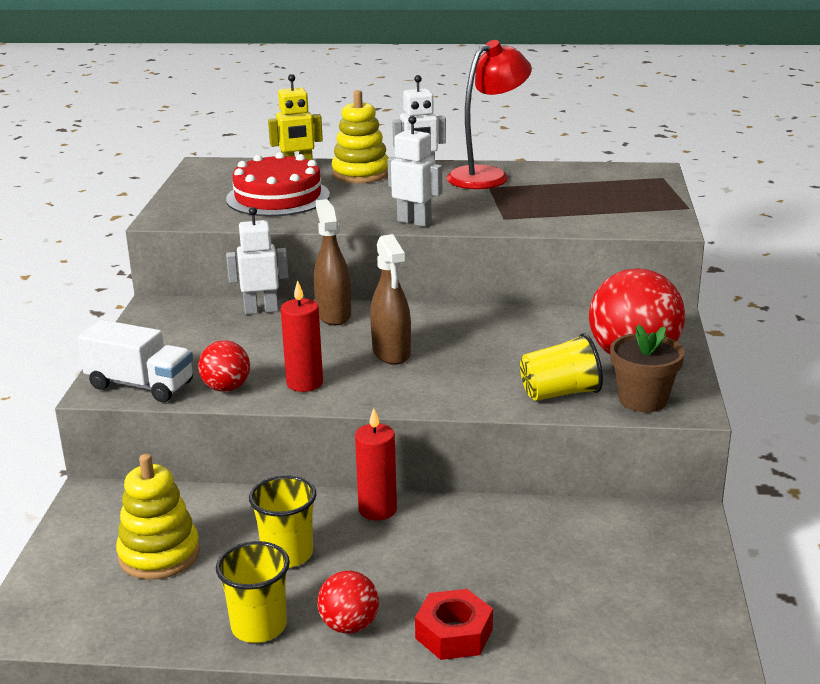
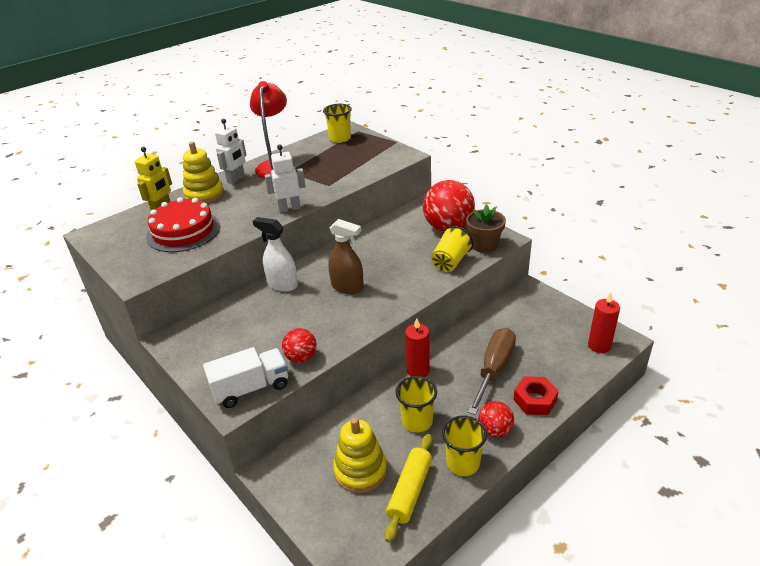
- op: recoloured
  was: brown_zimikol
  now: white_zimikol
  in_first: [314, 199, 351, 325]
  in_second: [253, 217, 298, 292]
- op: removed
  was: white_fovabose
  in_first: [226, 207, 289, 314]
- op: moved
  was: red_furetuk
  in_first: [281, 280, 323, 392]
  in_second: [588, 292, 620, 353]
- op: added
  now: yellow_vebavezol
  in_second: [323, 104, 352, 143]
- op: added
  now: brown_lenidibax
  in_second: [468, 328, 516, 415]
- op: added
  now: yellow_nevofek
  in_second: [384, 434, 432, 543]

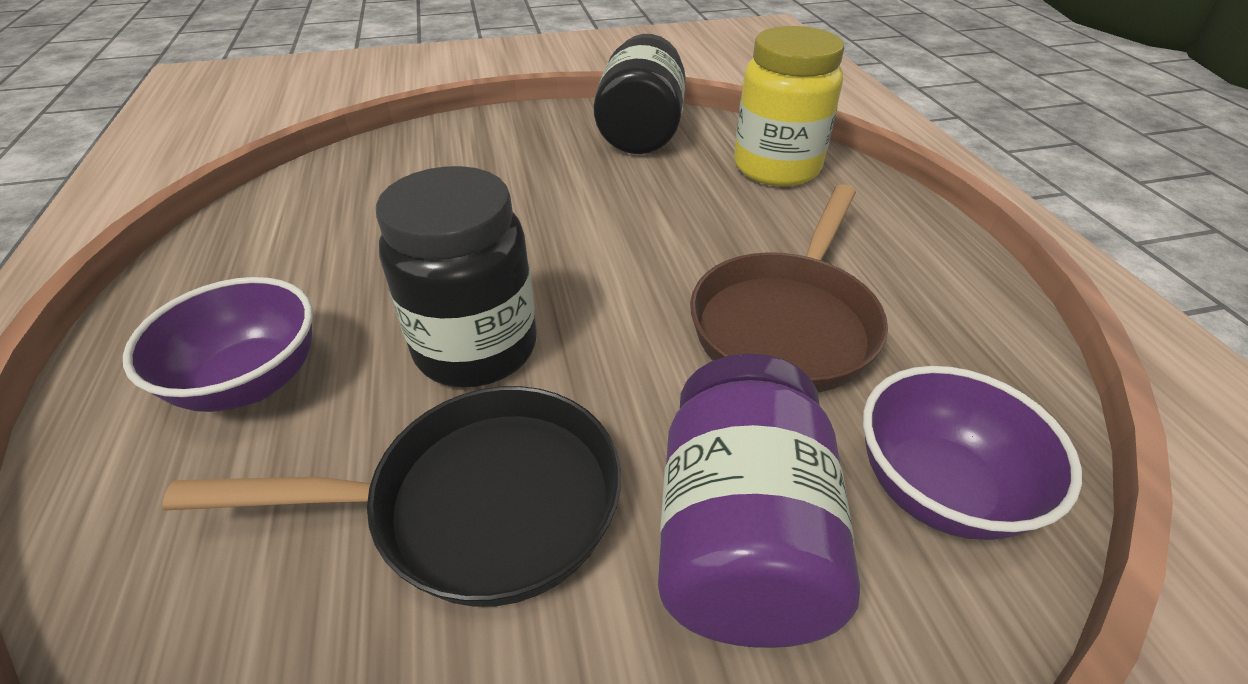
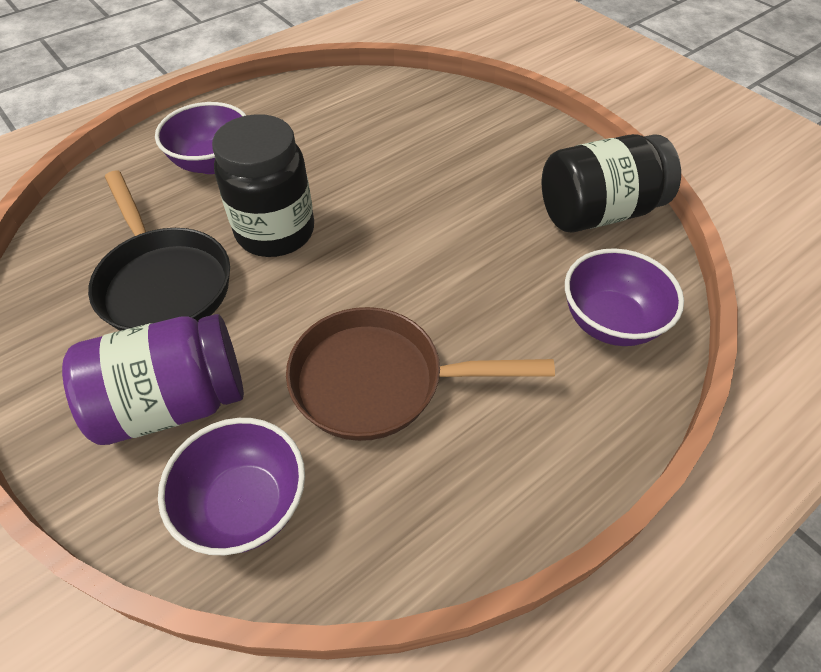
- op: replaced
  was: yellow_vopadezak
  now: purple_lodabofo
  in_first: [734, 26, 844, 186]
  in_second: [565, 248, 684, 346]

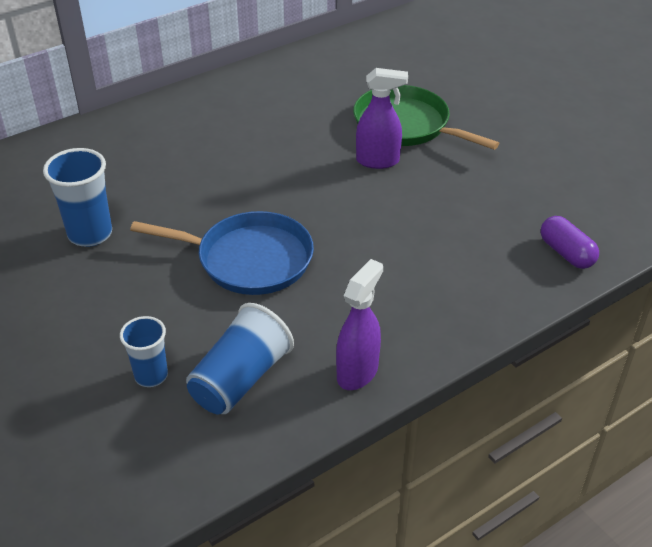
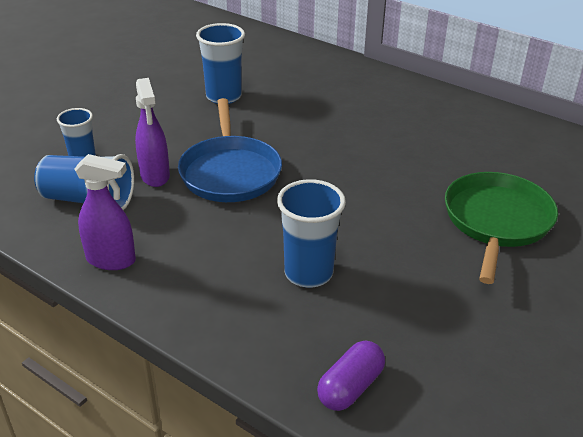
- op: moved
  was: purple_zimikol
  in_first: [356, 68, 408, 169]
  in_second: [135, 78, 170, 187]
- op: added
  now: blue_vebavezol
  in_second: [277, 179, 346, 288]

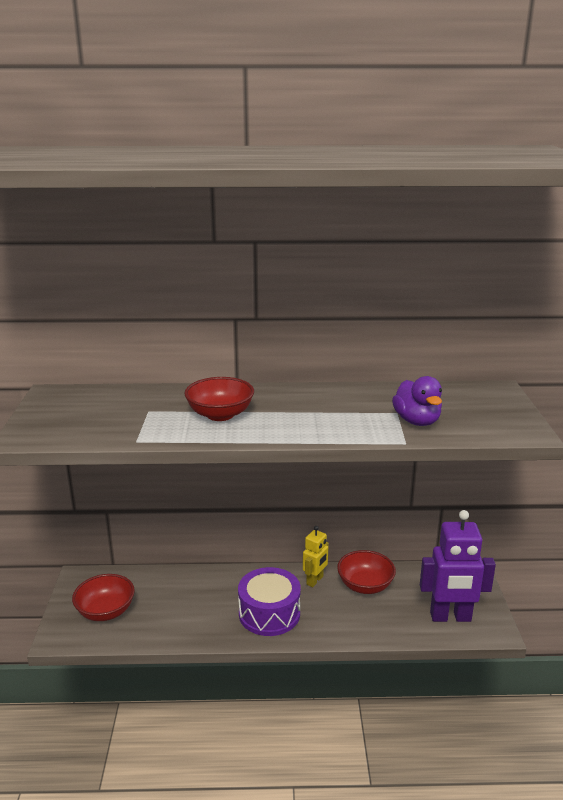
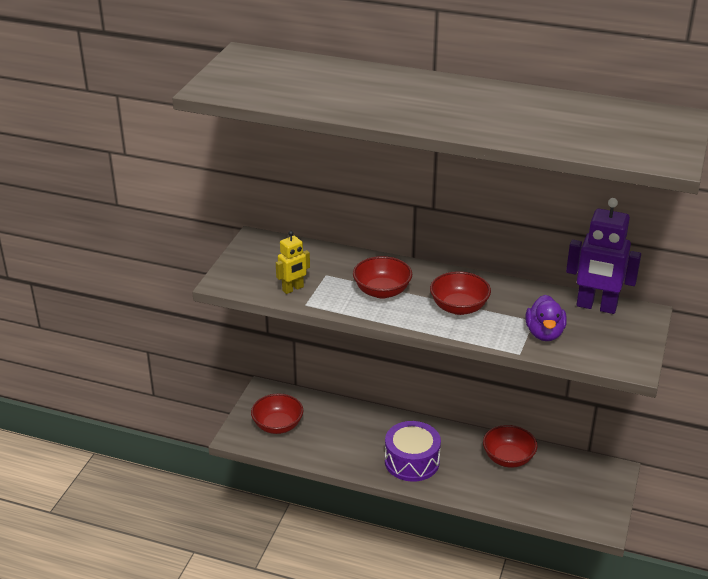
- op: moved
  was: purple_fovabose
  in_first: [420, 510, 496, 622]
  in_second: [566, 198, 641, 314]
- op: moved
  was: yellow_fovabose
  in_first: [303, 526, 329, 587]
  in_second: [276, 231, 310, 294]
- op: added
  now: red_lodabofo
  in_second: [430, 271, 491, 315]

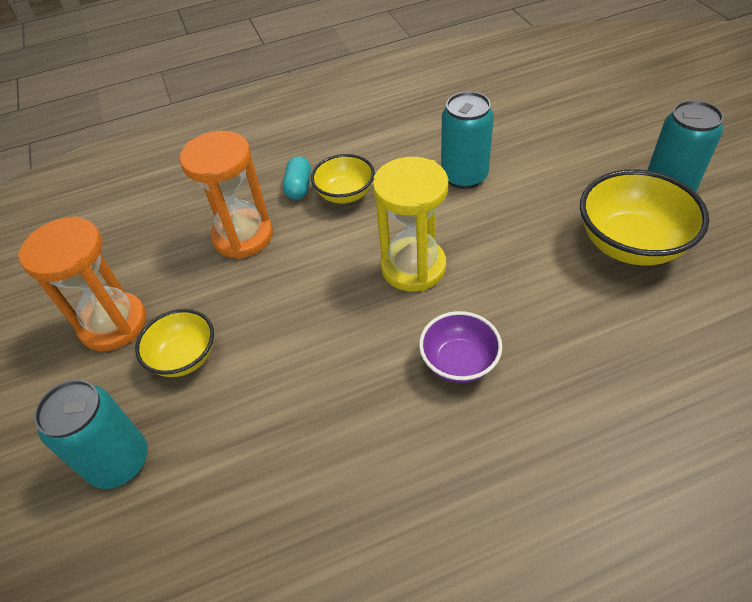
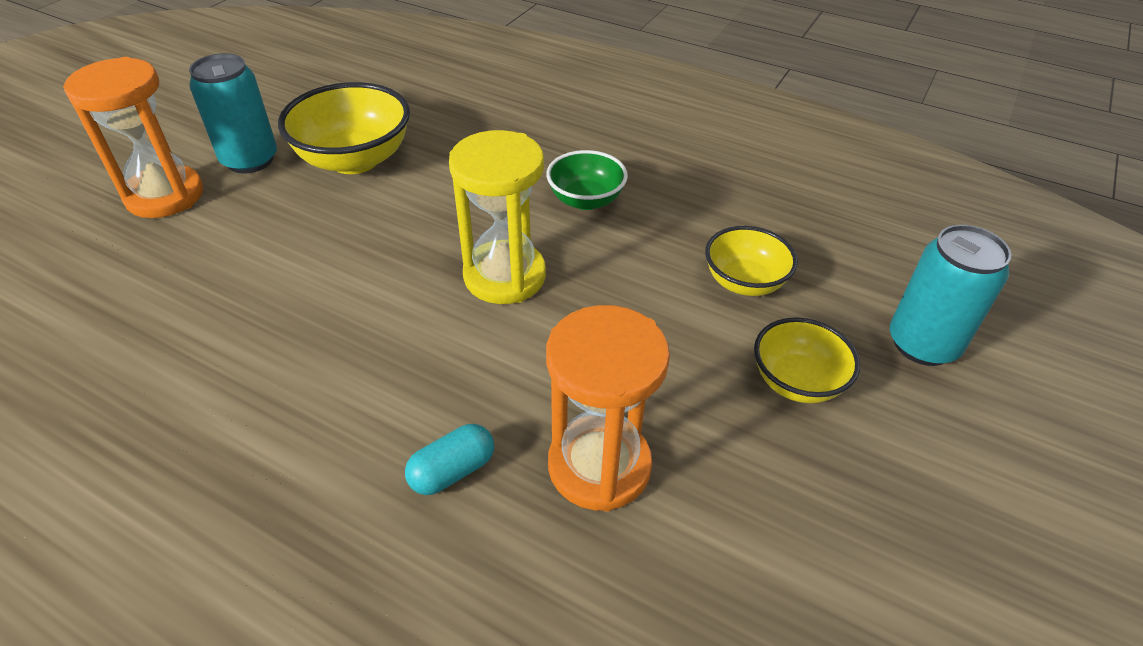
- op: removed
  was: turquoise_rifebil
  in_first: [441, 91, 494, 189]
- op: moved
  was: yellow_lodabofo
  in_first: [311, 154, 375, 204]
  in_second: [705, 226, 798, 296]
- op: moved
  was: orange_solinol
  in_first: [18, 216, 146, 351]
  in_second: [63, 57, 203, 218]
- op: recoloured
  was: purple_lodabofo
  now: green_lodabofo
  in_first: [419, 311, 502, 383]
  in_second: [546, 150, 628, 210]

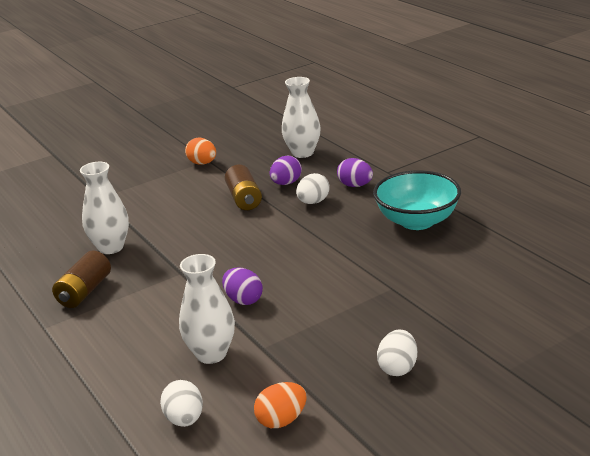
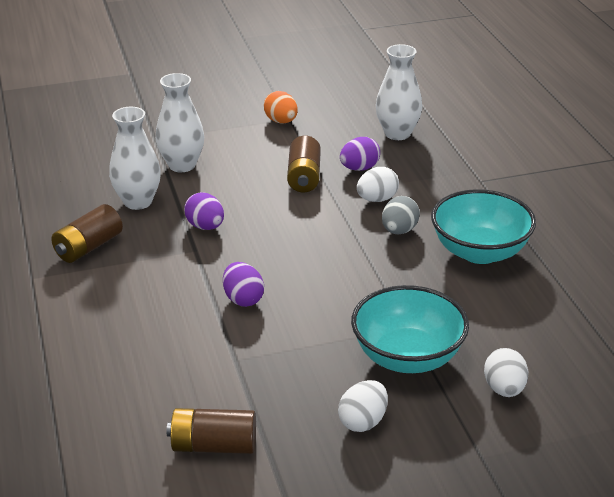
- op: moved
  was: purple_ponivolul
  in_first: [337, 158, 373, 187]
  in_second: [184, 192, 224, 230]
- op: moved
  was: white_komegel
  in_first: [179, 254, 235, 364]
  in_second: [156, 73, 204, 172]
- op: moved
  was: white_ponivolul
  in_first: [160, 380, 203, 427]
  in_second: [484, 348, 528, 397]
- op: replaced
  was: orange_ponivolul
  now: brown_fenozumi
  in_first: [254, 382, 307, 428]
  in_second: [167, 408, 256, 454]
- op: added
  now: grey_ponivolul
  in_second: [382, 196, 420, 235]
- op: added
  now: turquoise_lodabofo
  in_second: [351, 285, 469, 373]

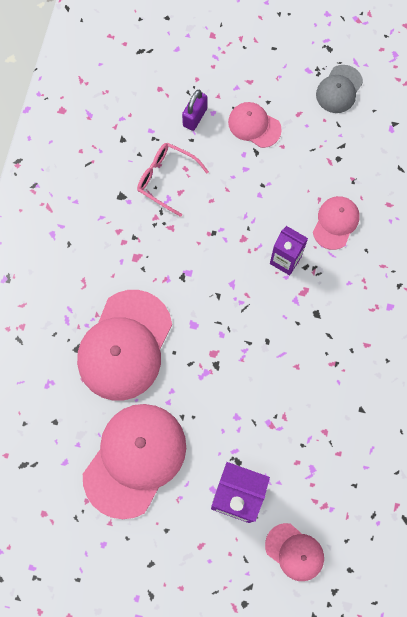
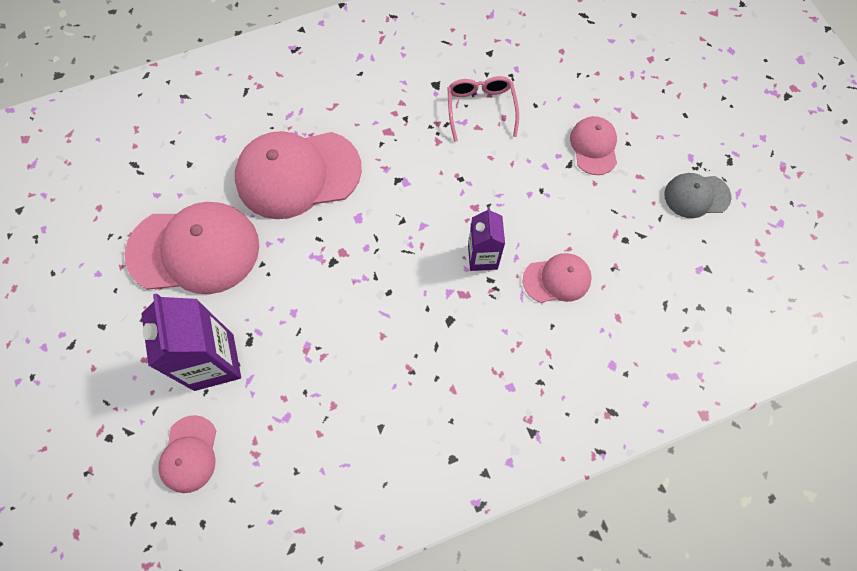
- op: removed
  was: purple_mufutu
  in_first: [182, 90, 207, 131]

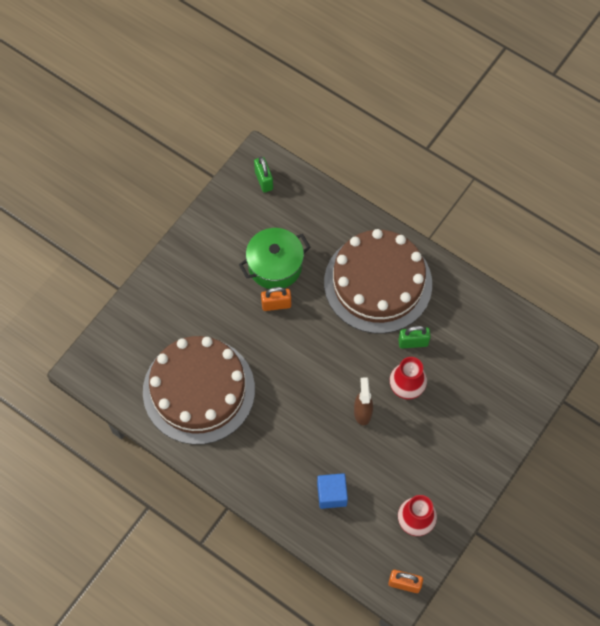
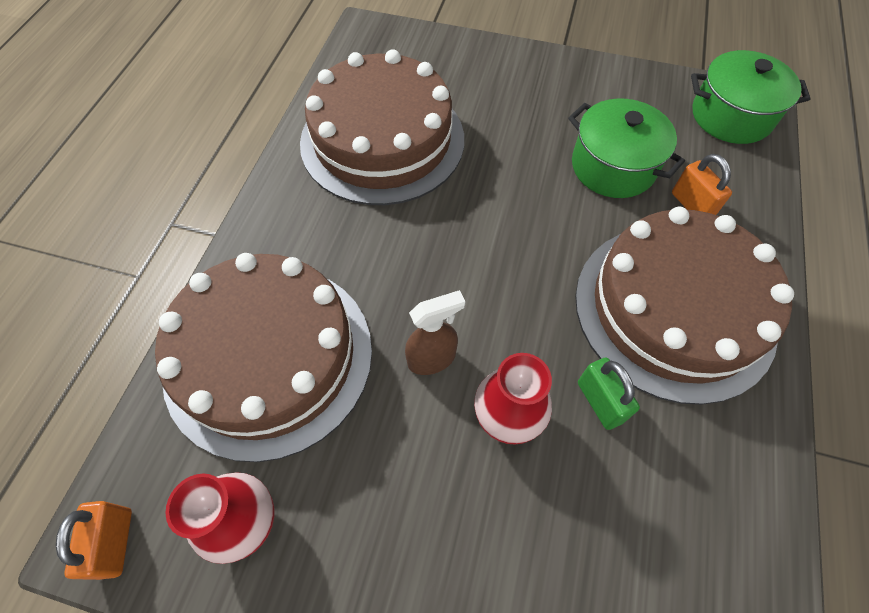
- op: replaced
  was: green_mufutu
  now: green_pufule
  in_first: [254, 157, 273, 193]
  in_second: [691, 50, 810, 144]
- op: moved
  was: orange_mufutu
  in_first: [261, 287, 291, 311]
  in_second: [672, 154, 732, 215]
- op: replaced
  was: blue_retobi
  now: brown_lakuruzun
  in_first: [317, 473, 348, 509]
  in_second: [155, 253, 372, 462]

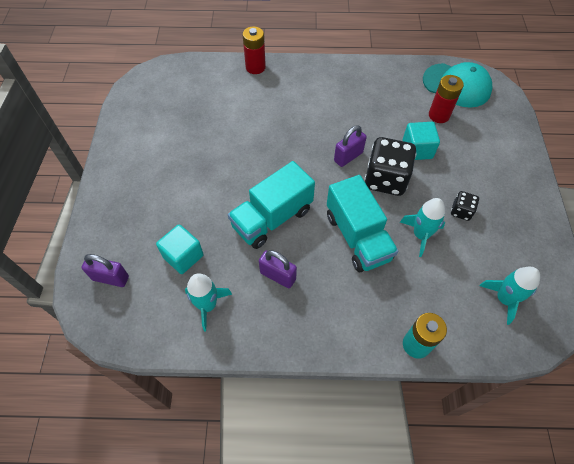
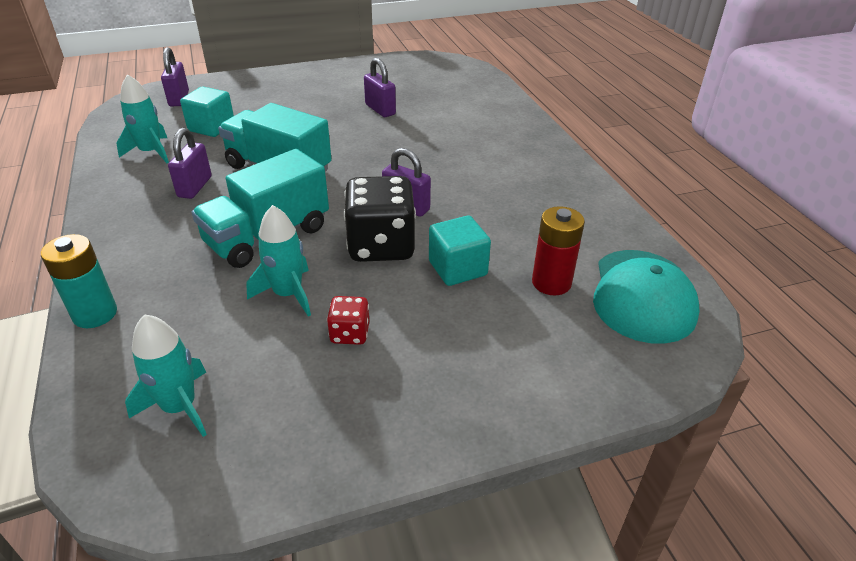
- op: removed
  was: red_fenozumi
  in_first: [242, 26, 266, 74]
- op: recoloured
  was: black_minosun
  now: red_minosun
  in_first: [451, 191, 479, 221]
  in_second: [327, 296, 369, 345]
- op: added
  now: purple_mufutu
  in_second: [364, 58, 396, 117]

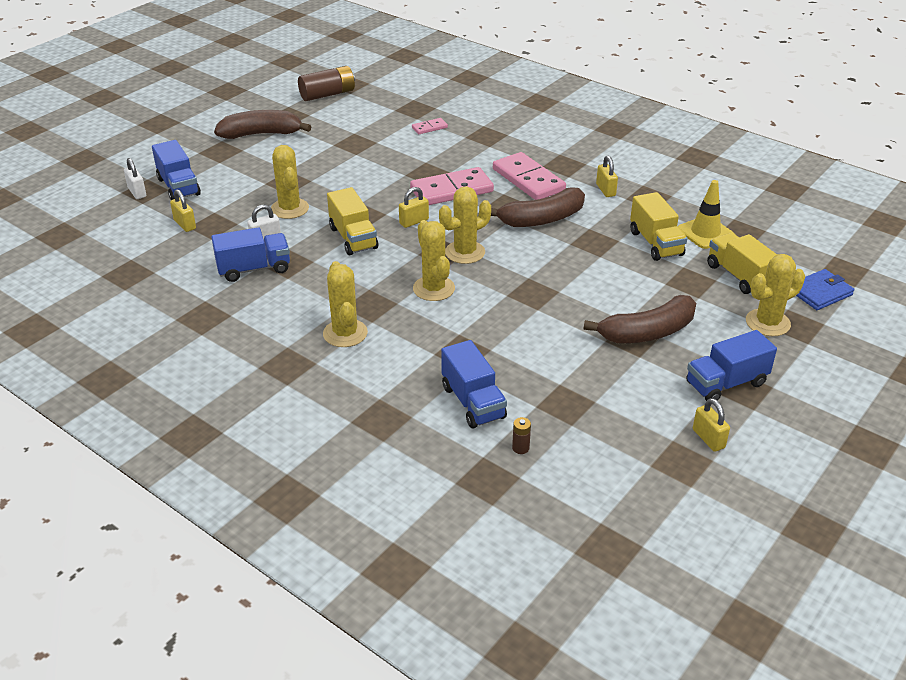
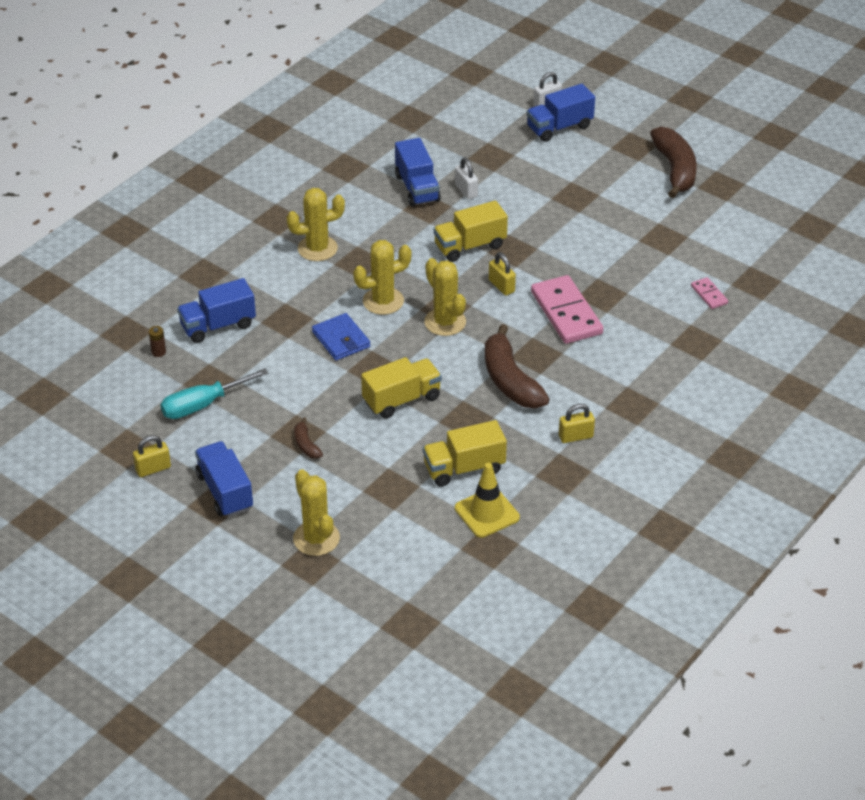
- op: removed
  was: brown_fenozumi
  in_first: [298, 66, 355, 101]
- op: removed
  was: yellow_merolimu
  in_first: [271, 145, 309, 219]
- op: removed
  was: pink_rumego
  in_first: [493, 152, 566, 200]
- op: removed
  was: yellow_mufutu
  in_first: [170, 189, 196, 232]
- op: moved
  was: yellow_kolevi
  in_first: [707, 232, 777, 294]
  in_second: [361, 357, 442, 419]
- op: moved
  was: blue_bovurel
  in_first: [796, 269, 854, 310]
  in_second: [312, 313, 370, 361]
- op: resized
  was: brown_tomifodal
  in_first: [584, 295, 696, 343]
  in_second: [294, 418, 323, 459]
  ratio: 0.46
- op: added
  now: turquoise_lenidibax
  in_second: [160, 369, 268, 419]

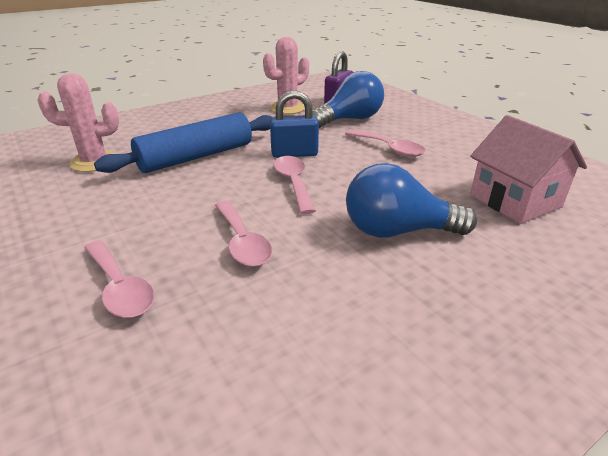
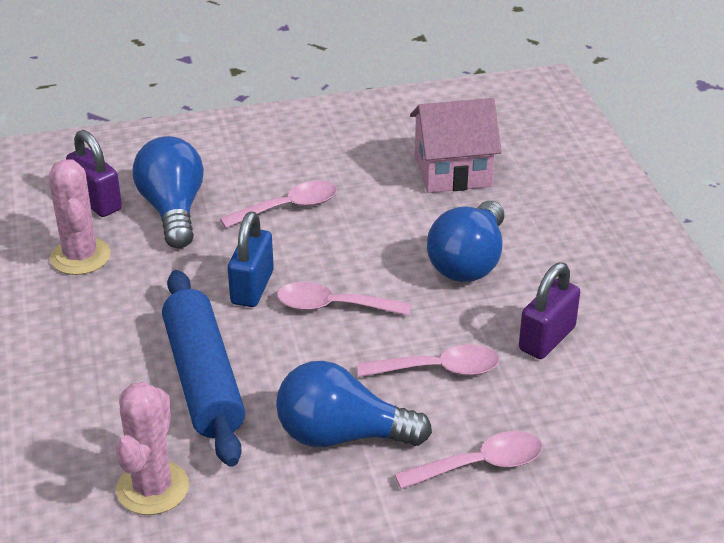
- op: added
  now: purple_mufutu
  in_second: [519, 262, 580, 359]
- op: added
  now: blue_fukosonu
  in_second: [276, 361, 432, 447]

